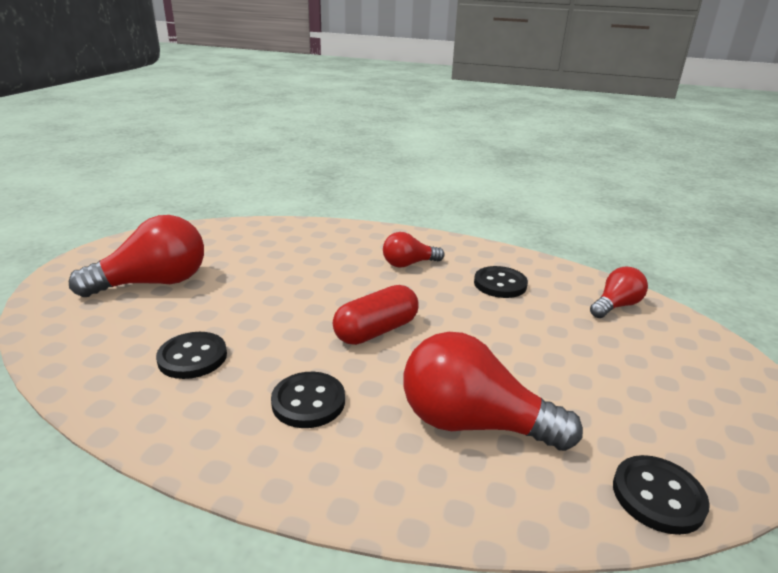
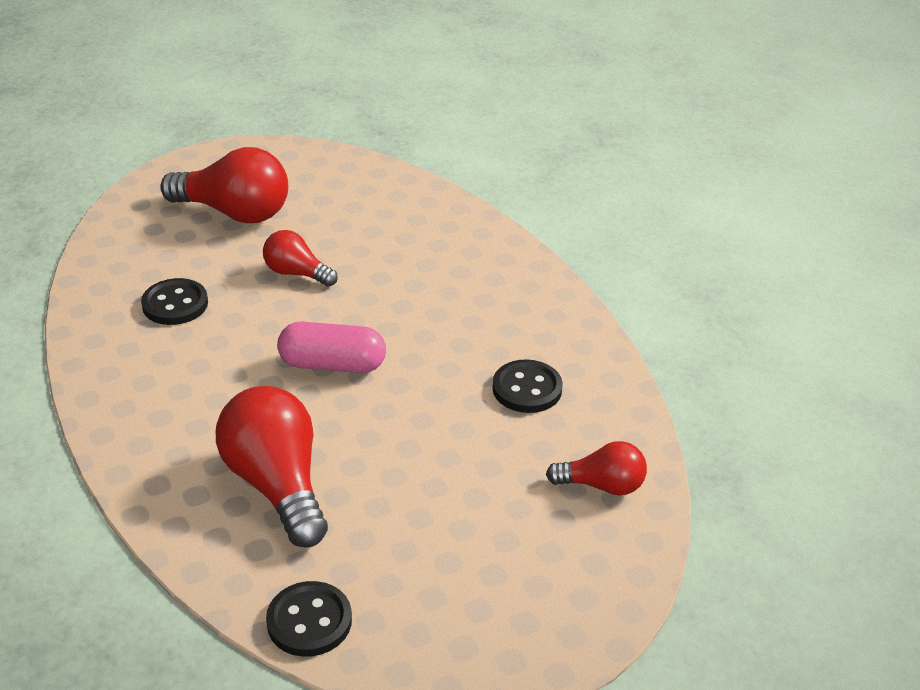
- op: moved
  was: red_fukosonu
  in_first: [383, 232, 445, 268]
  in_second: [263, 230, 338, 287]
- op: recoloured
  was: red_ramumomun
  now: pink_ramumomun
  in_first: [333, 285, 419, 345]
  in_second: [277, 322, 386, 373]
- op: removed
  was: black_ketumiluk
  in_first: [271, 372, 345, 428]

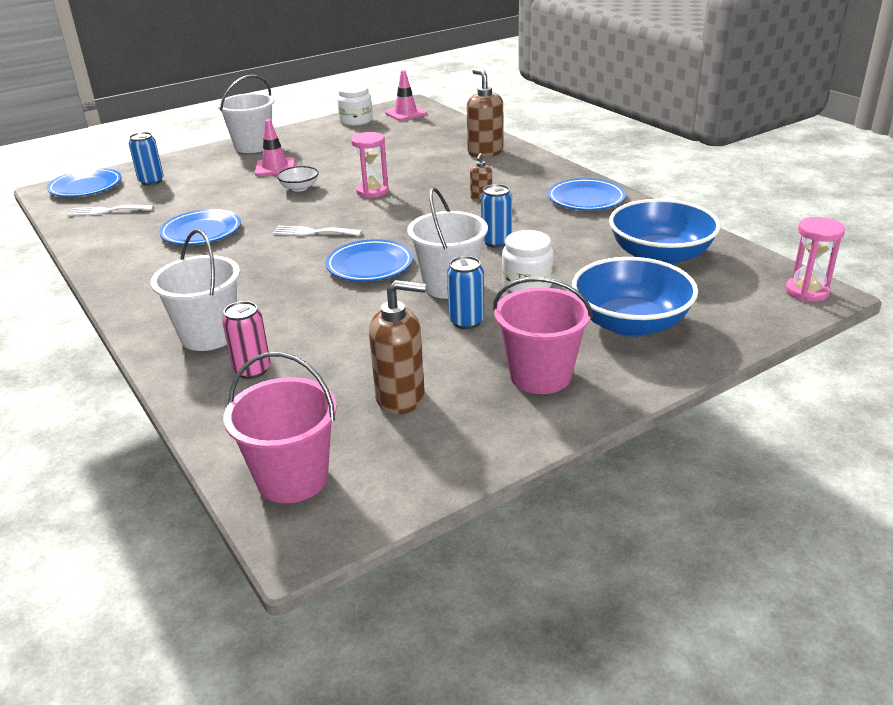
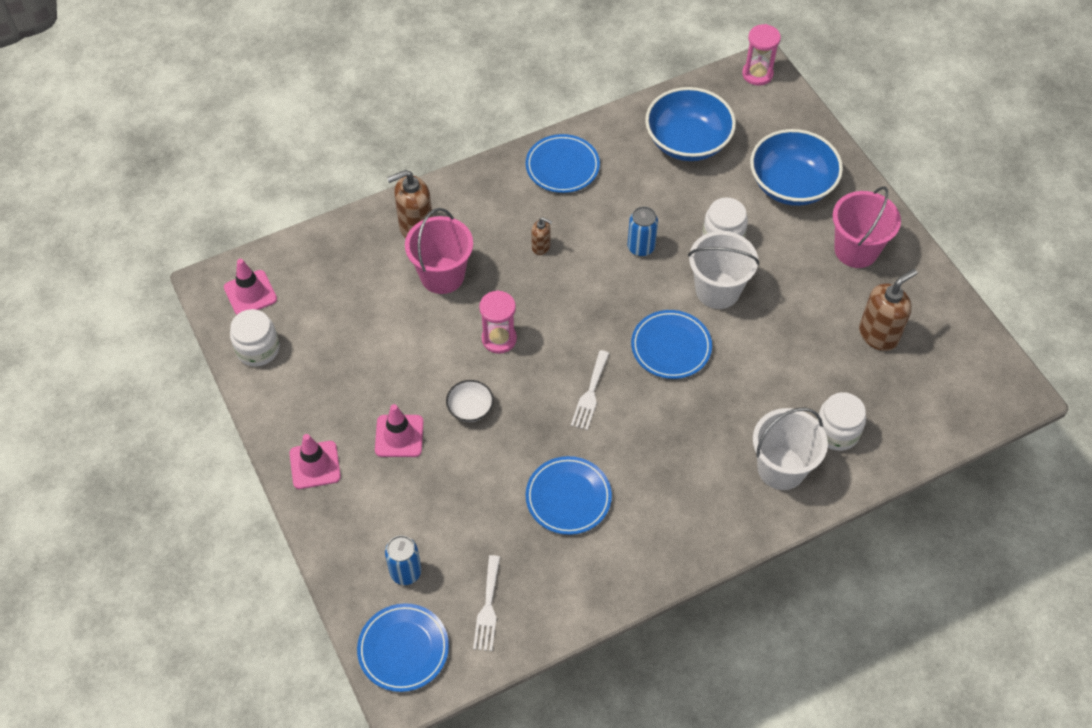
- op: replaced
  was: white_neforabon
  now: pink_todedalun
  in_first: [217, 75, 274, 153]
  in_second: [290, 434, 341, 489]
- op: removed
  was: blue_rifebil
  in_first: [447, 256, 484, 329]
- op: turned
  was: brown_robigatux
  in_first: [369, 280, 426, 414]
  in_second: [859, 269, 917, 351]
  clockwise: 45
- op: replaced
  was: pink_rifebil
  now: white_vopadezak
  in_first: [222, 301, 271, 379]
  in_second: [816, 392, 866, 451]
- op: moved
  was: pink_neforabon
  in_first: [224, 352, 337, 503]
  in_second: [405, 208, 473, 294]

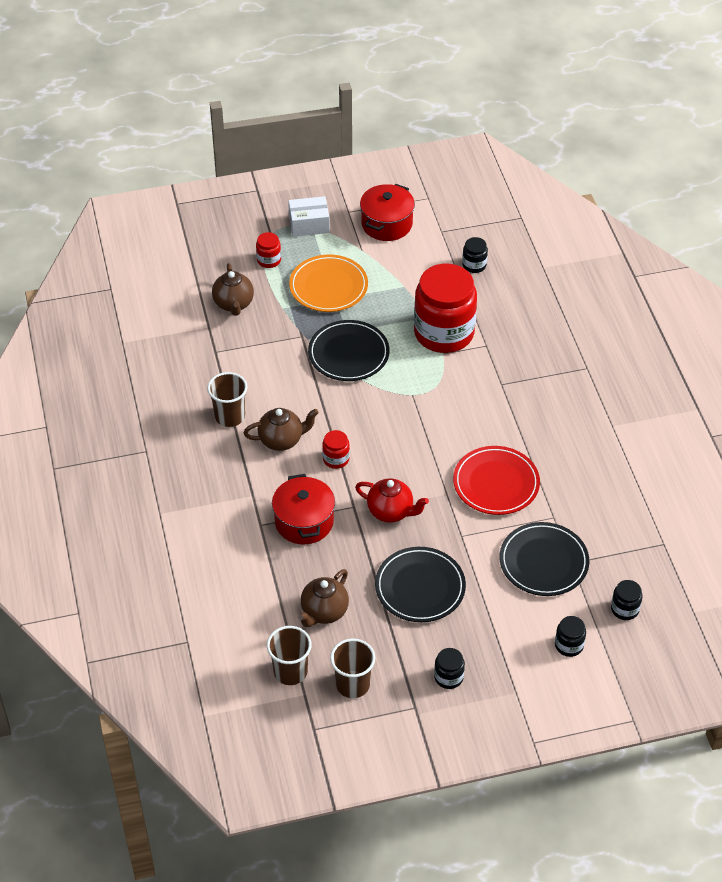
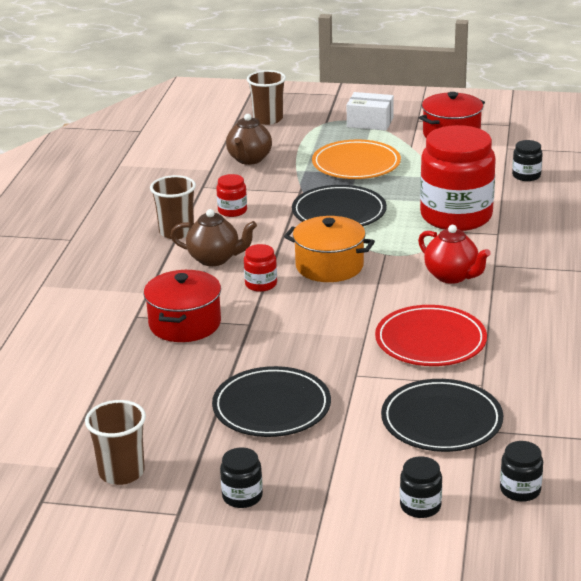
- op: moved
  was: red_vopadezak
  in_first: [256, 232, 281, 268]
  in_second: [216, 174, 247, 217]
- op: moved
  was: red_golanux
  in_first: [355, 478, 429, 523]
  in_second: [418, 225, 491, 284]
- op: removed
  was: brown_golanux
  in_first: [298, 569, 349, 627]
- op: moved
  was: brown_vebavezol
  in_first: [267, 626, 312, 685]
  in_second: [247, 70, 286, 125]
- op: added
  now: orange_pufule
  in_second: [284, 216, 375, 282]

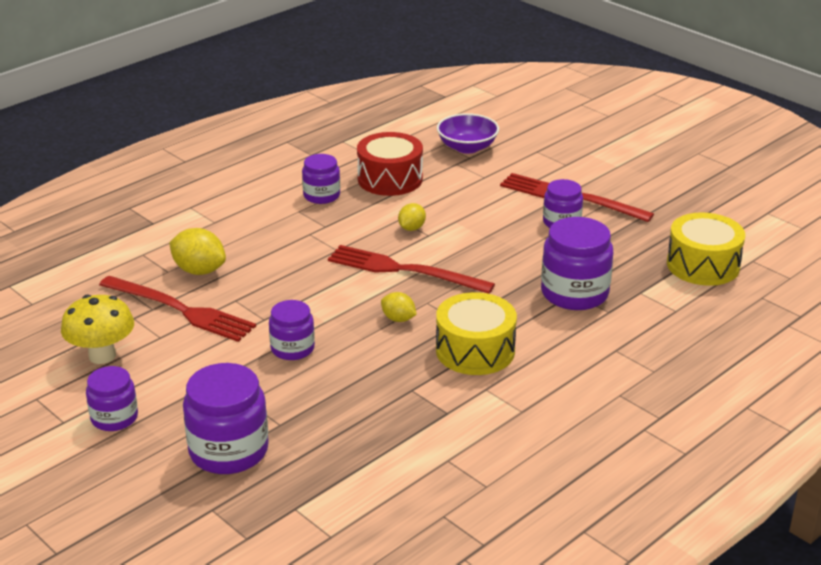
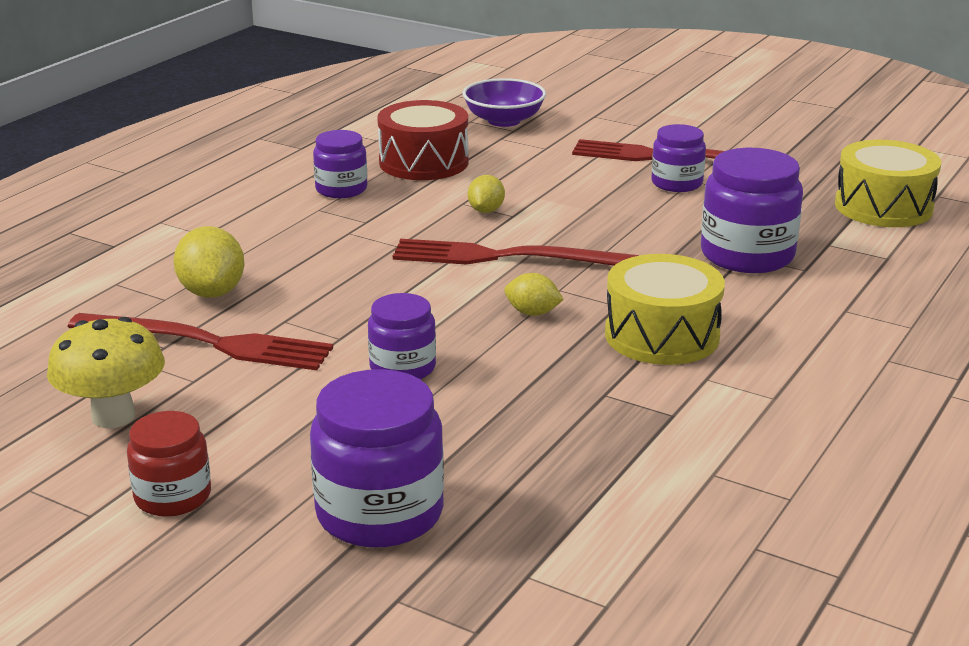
- op: turned
  was: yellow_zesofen
  in_first: [169, 228, 226, 275]
  in_second: [173, 226, 245, 298]
  clockwise: 60
- op: recoloured
  was: purple_vopadezak
  now: red_vopadezak
  in_first: [86, 366, 138, 431]
  in_second: [127, 411, 211, 517]

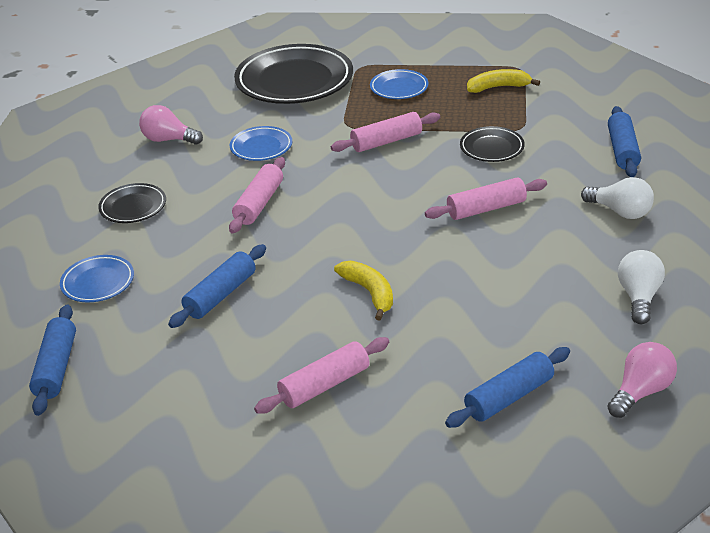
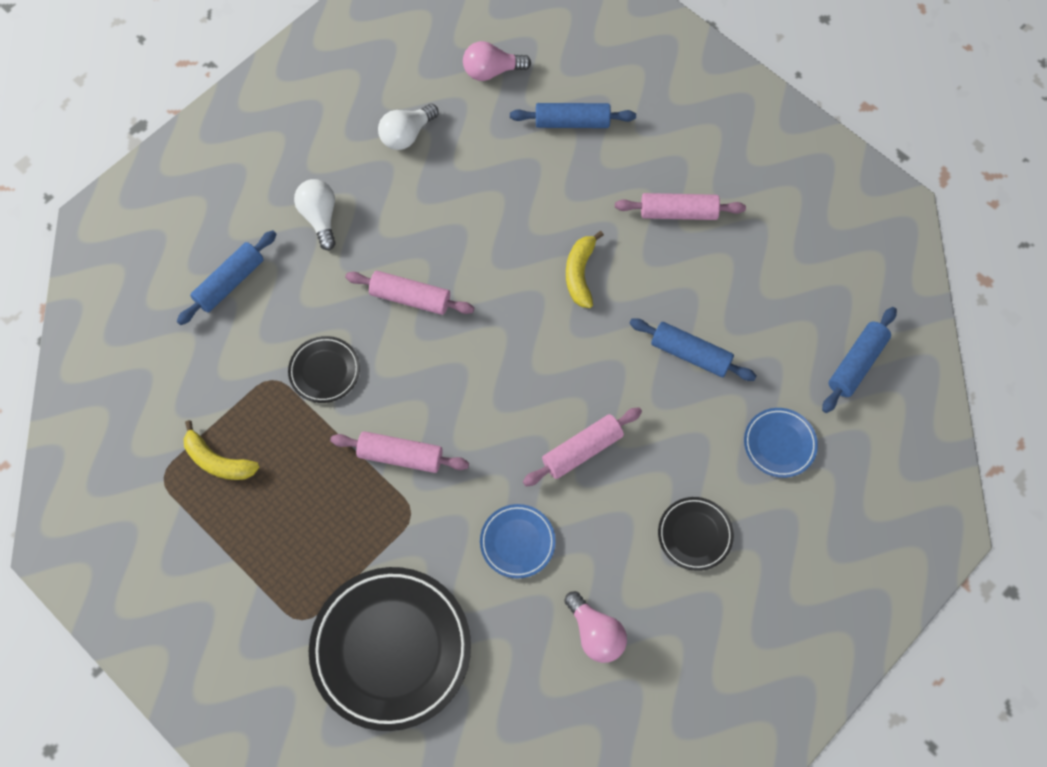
- op: removed
  was: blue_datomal
  in_first: [370, 69, 429, 99]
- op: turned
  was: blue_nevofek
  in_first: [168, 244, 266, 328]
  in_second: [629, 318, 756, 381]
  clockwise: 45

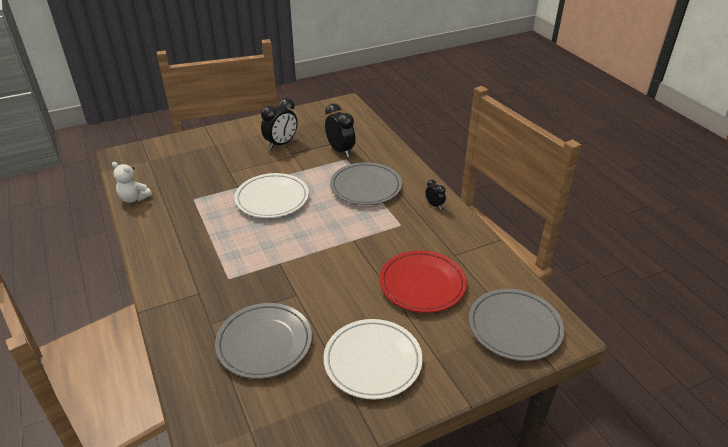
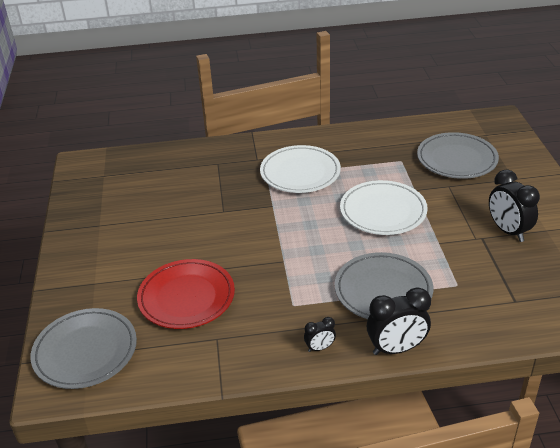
- op: moved
  was: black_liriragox
  in_first: [325, 104, 355, 157]
  in_second: [367, 287, 431, 355]
- op: removed
  was: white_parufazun
  in_first: [112, 162, 152, 203]
- op: moved
  was: grey_datomal
  in_first: [215, 303, 312, 379]
  in_second: [417, 132, 499, 179]
- op: moved
  was: white_datomal
  in_first: [324, 319, 423, 400]
  in_second: [260, 145, 341, 193]

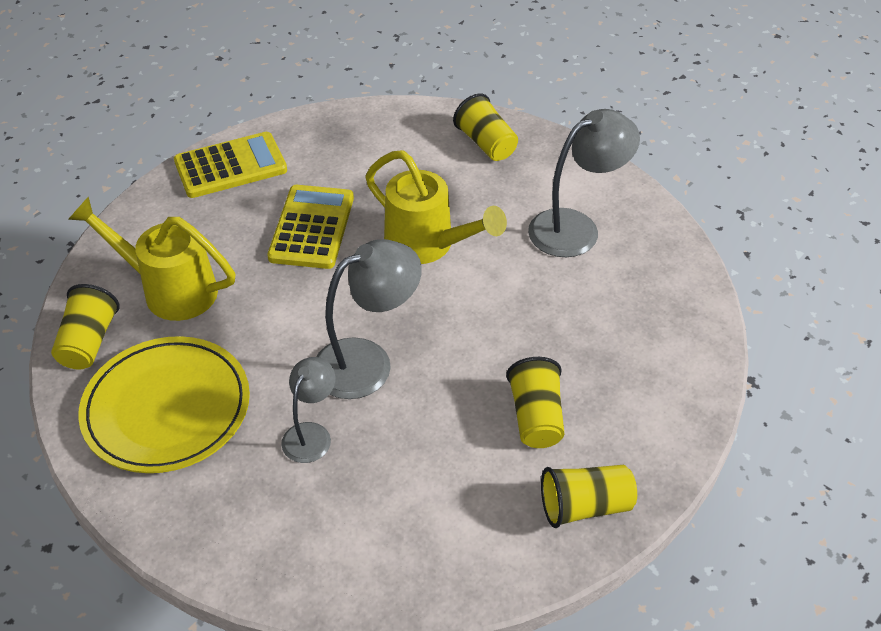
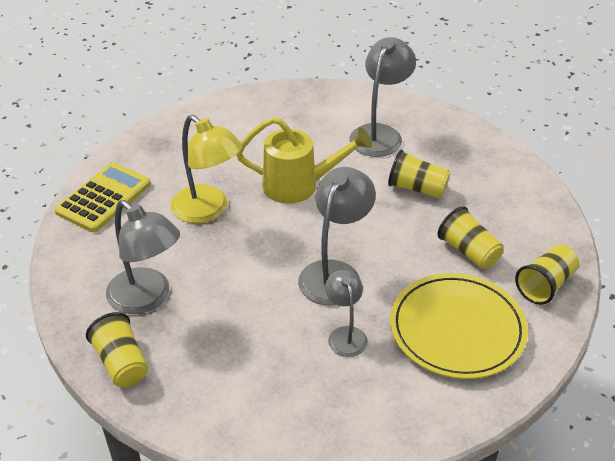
- op: moved
  was: yellow_vebavezol
  in_first: [453, 93, 518, 161]
  in_second: [388, 150, 450, 198]
- op: replaced
  was: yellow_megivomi
  now: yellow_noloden
  in_first: [267, 185, 354, 269]
  in_second: [171, 115, 243, 223]
- op: replaced
  was: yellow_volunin
  now: grey_noloden
  in_first: [68, 196, 235, 321]
  in_second: [106, 200, 180, 314]
- op: moved
  was: yellow_datomal
  in_first: [78, 336, 250, 473]
  in_second: [390, 273, 528, 379]

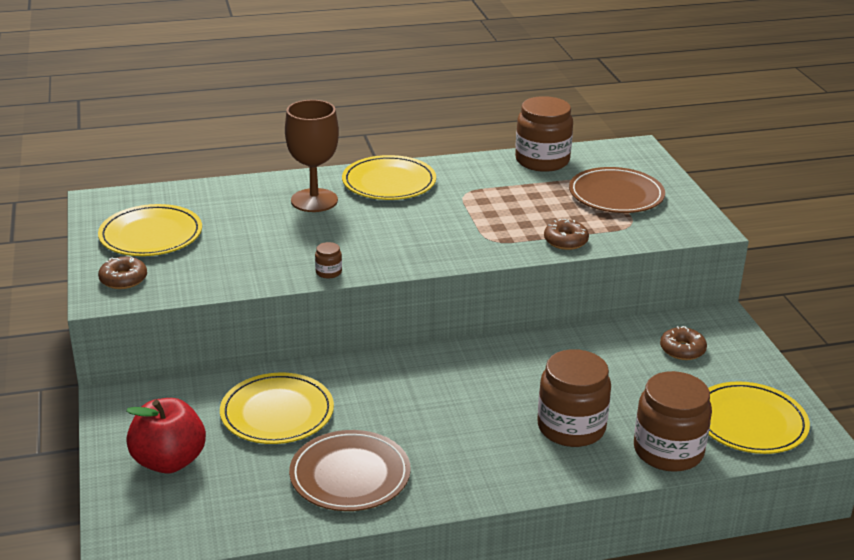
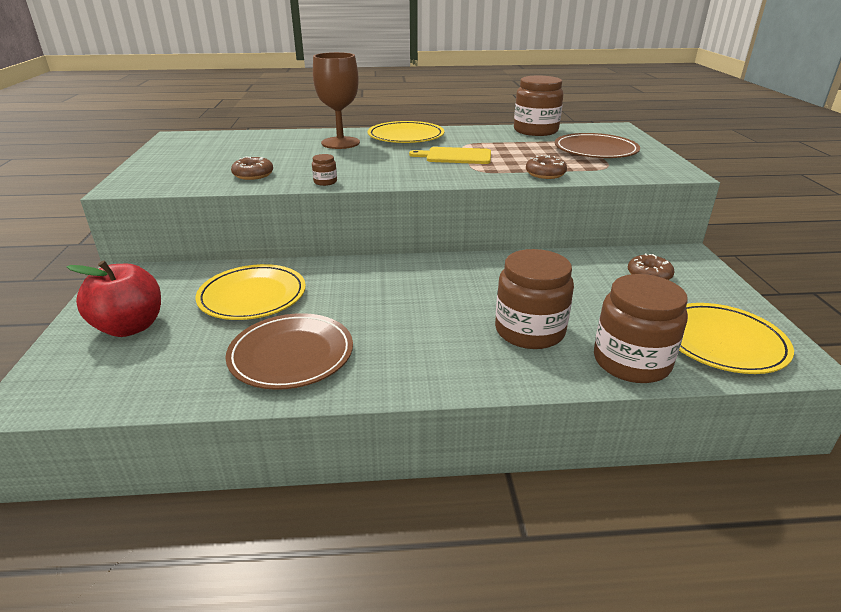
- op: removed
  was: yellow_datomal
  in_first: [98, 204, 202, 256]
- op: moved
  was: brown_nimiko
  in_first: [98, 257, 147, 289]
  in_second: [231, 157, 273, 180]
- op: added
  now: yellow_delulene
  in_second: [409, 147, 491, 164]

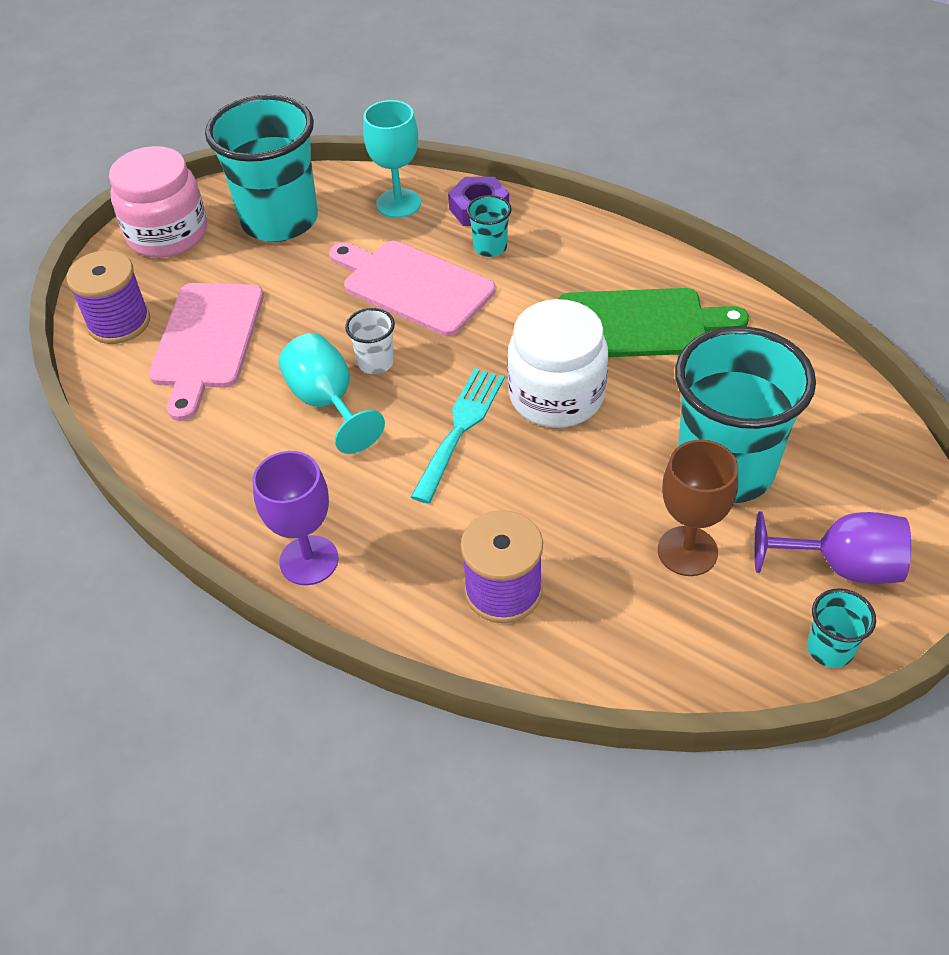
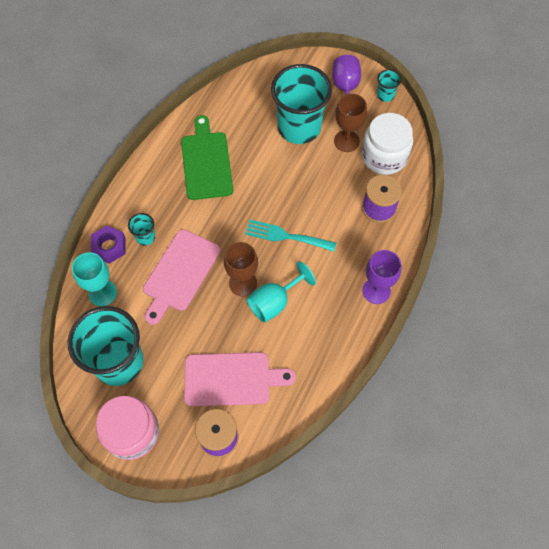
- op: moved
  was: white_vopadezak
  in_first: [507, 299, 608, 427]
  in_second: [361, 113, 413, 175]
- op: replaced
  was: white_vebavezol
  now: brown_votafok
  in_first: [345, 308, 395, 374]
  in_second: [224, 242, 258, 297]

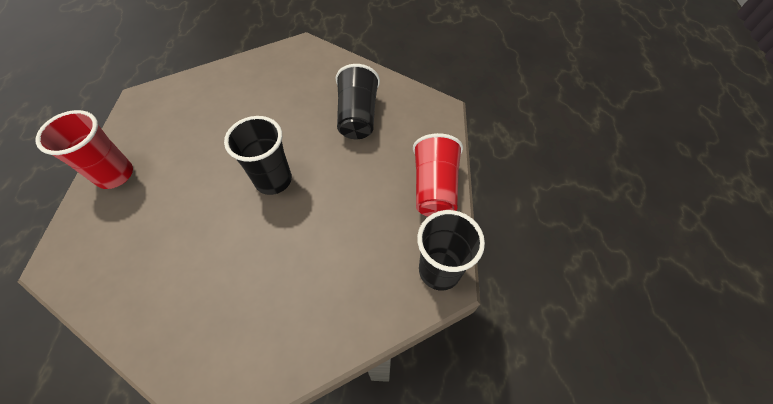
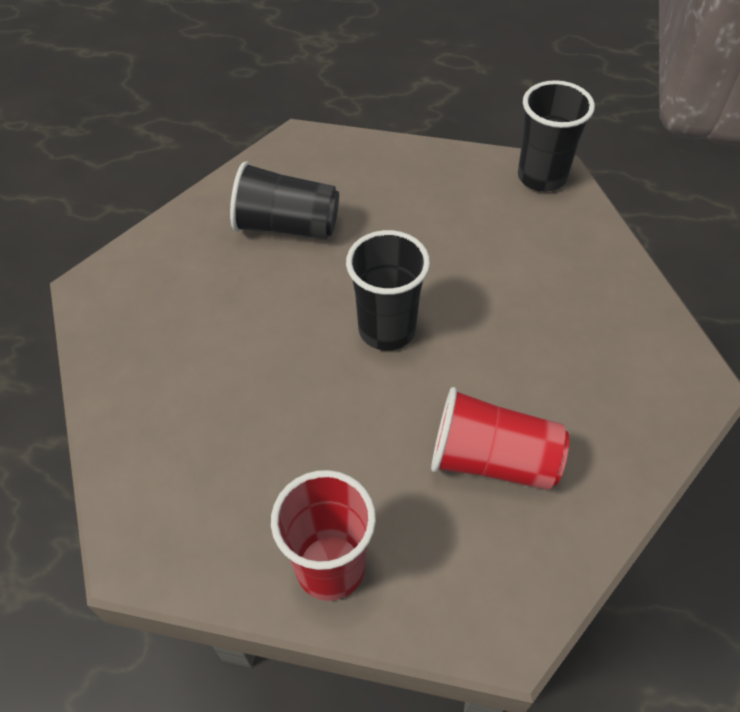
- op: moved
  was: red_vebavezol
  in_first: [413, 133, 463, 217]
  in_second: [431, 387, 569, 490]

